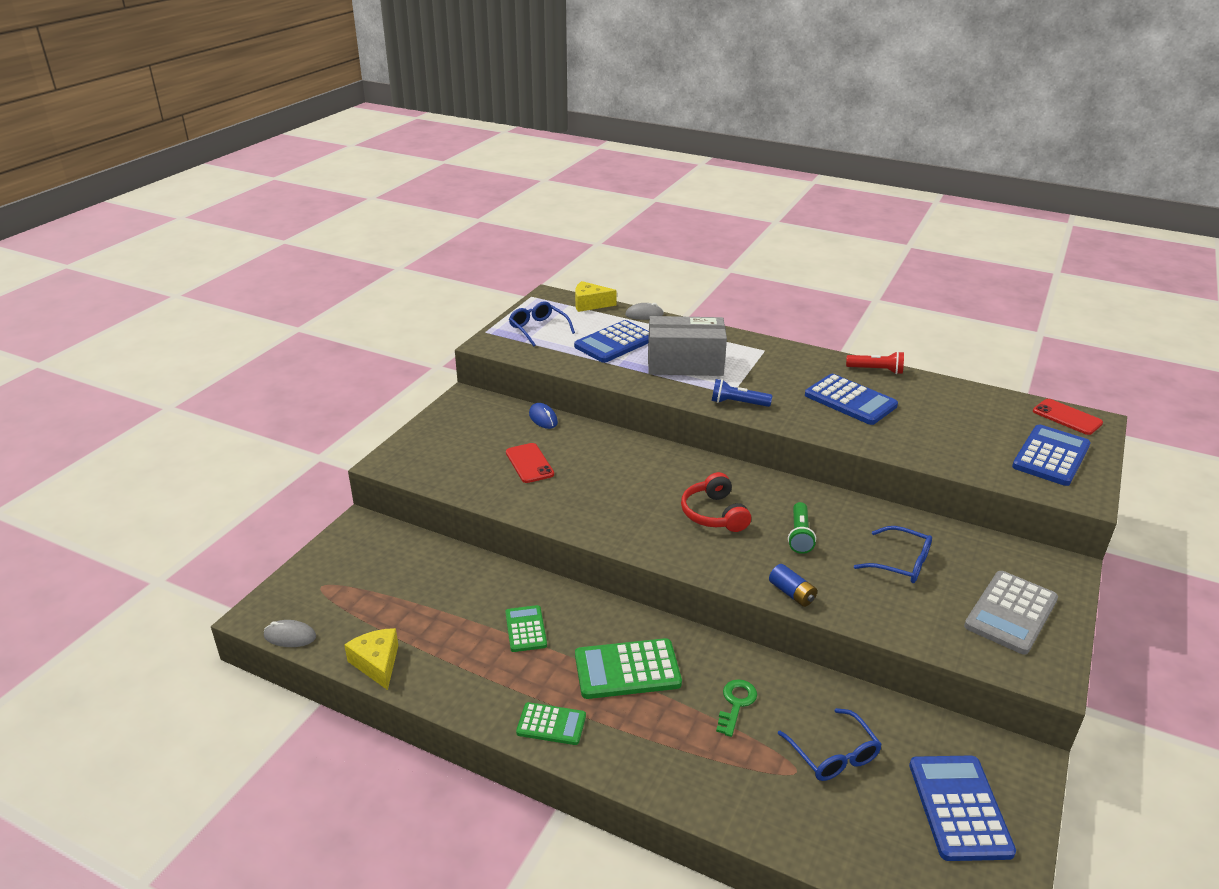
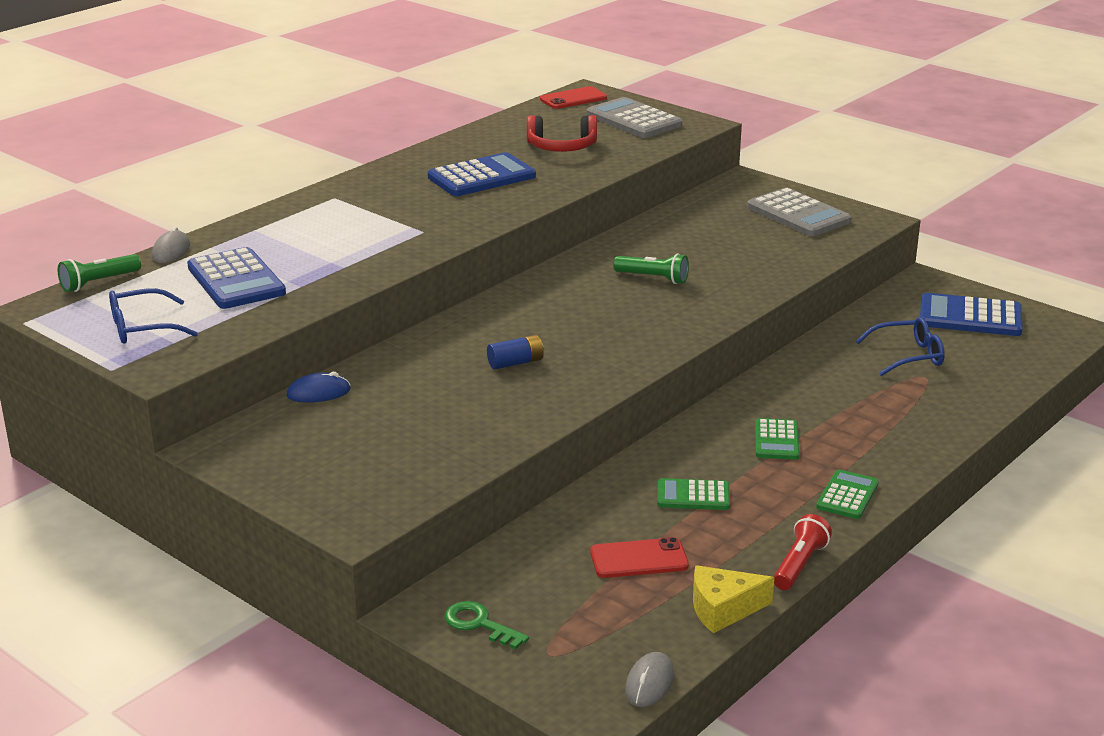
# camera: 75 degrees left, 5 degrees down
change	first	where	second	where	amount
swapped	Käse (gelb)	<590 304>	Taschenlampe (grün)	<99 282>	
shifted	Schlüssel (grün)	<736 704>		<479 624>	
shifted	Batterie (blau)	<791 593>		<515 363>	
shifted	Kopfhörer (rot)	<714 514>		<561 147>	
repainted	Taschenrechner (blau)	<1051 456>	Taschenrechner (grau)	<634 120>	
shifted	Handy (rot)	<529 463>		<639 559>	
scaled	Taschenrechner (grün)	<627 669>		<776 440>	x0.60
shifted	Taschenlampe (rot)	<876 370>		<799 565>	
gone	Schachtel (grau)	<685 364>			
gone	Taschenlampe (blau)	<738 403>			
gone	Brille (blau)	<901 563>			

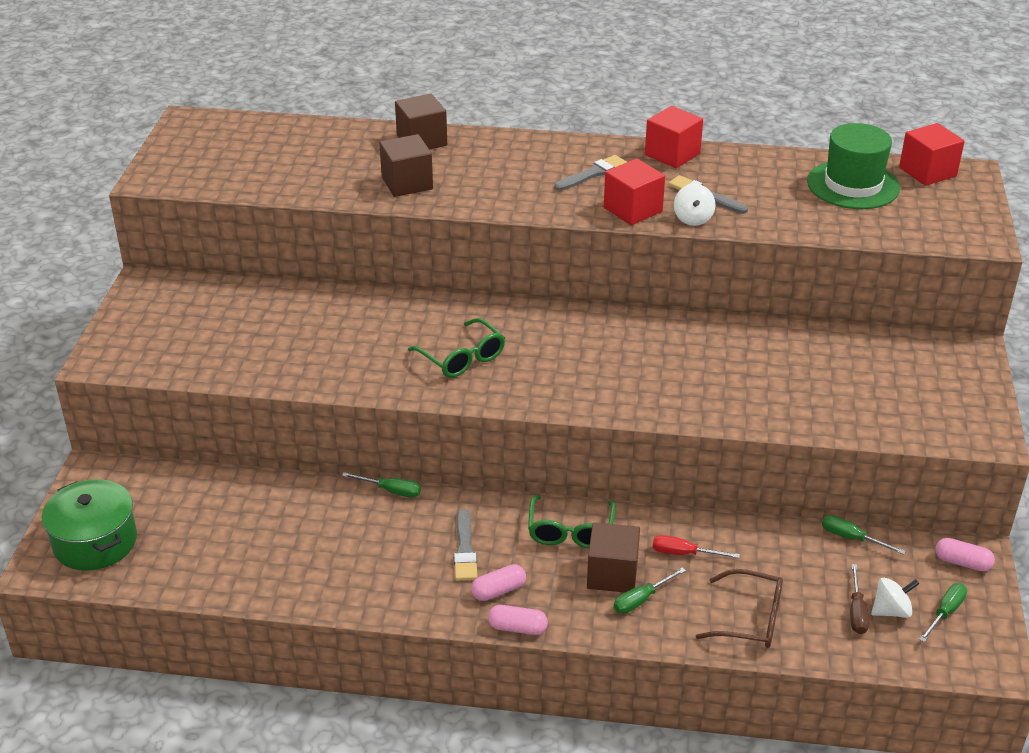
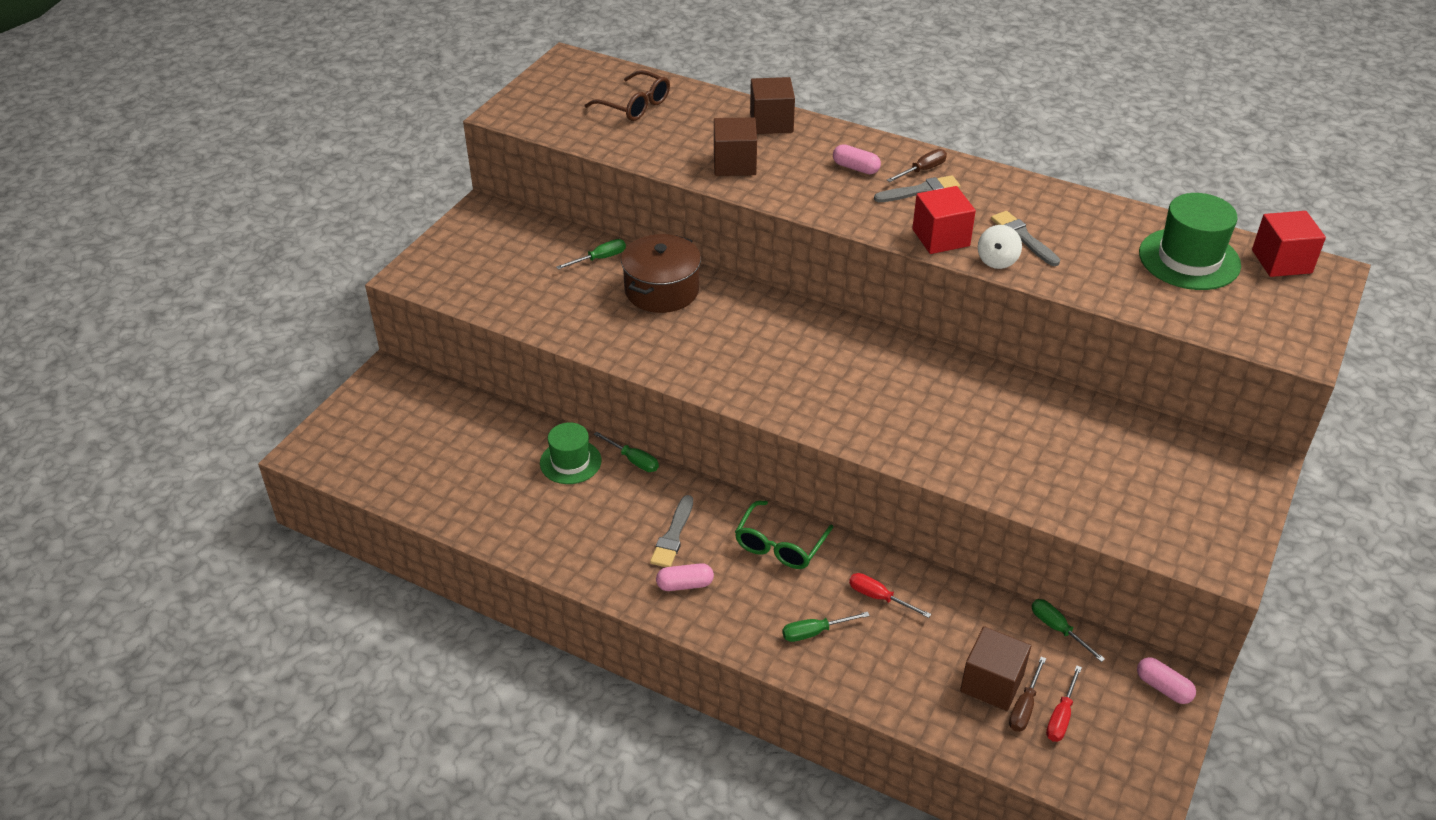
# camera: 20 degrees right, 5 degrees up
change	first	where	second	where	amount
new			Hut (grün)	<570 462>	
shifted	Schraubenzieher (grün)	<945 612>		<600 258>	
shifted	Brille (braun)	<750 619>		<635 105>	
new			Kochtopf (braun)	<662 290>	
shifted	Kapsel (rosa)	<517 628>		<855 168>	
new			Schraubenzieher (braun)	<922 170>	
shifted	Kubus (braun)	<612 574>		<992 683>	
swapped	Kreisel (weiß)	<891 611>	Schraubenzieher (rot)	<1061 716>	
gone	Kochtopf (grün)	<95 542>			
gone	Brille (grün)	<462 358>			
gone	Kubus (rot)	<672 154>			

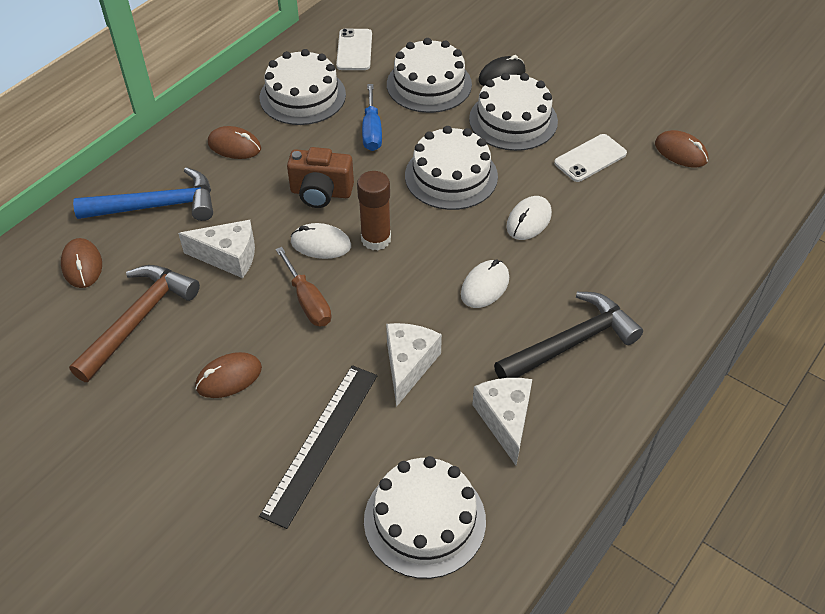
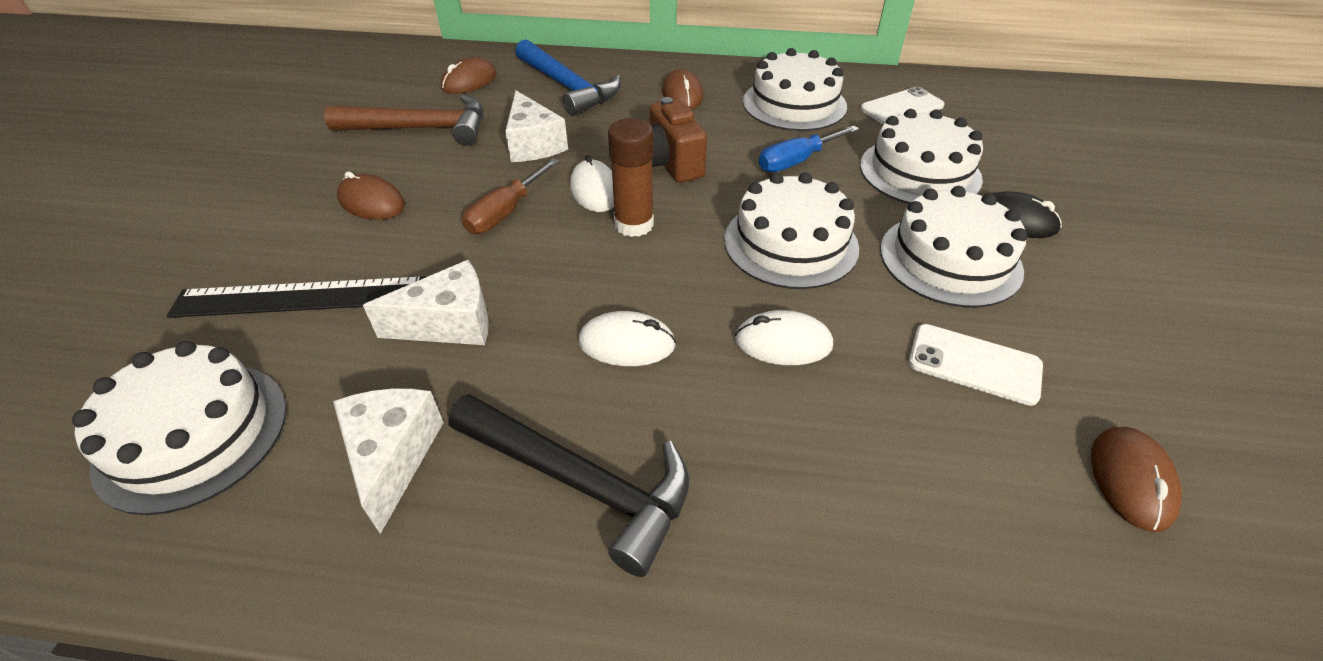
# camera: 60 degrees right, 5 degrees down
change	first	where	second	where	amount
rotated	Käse (weiß)	<505 420>		<392 457>	60 degrees counterclockwise

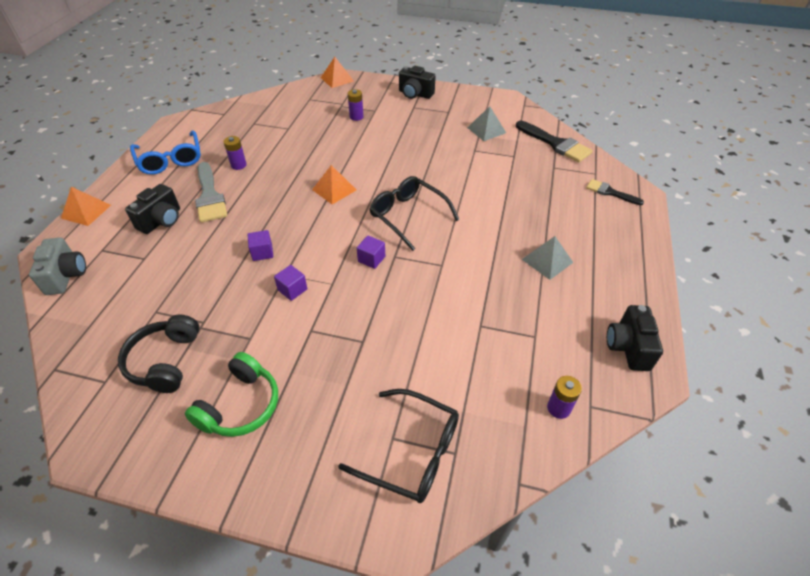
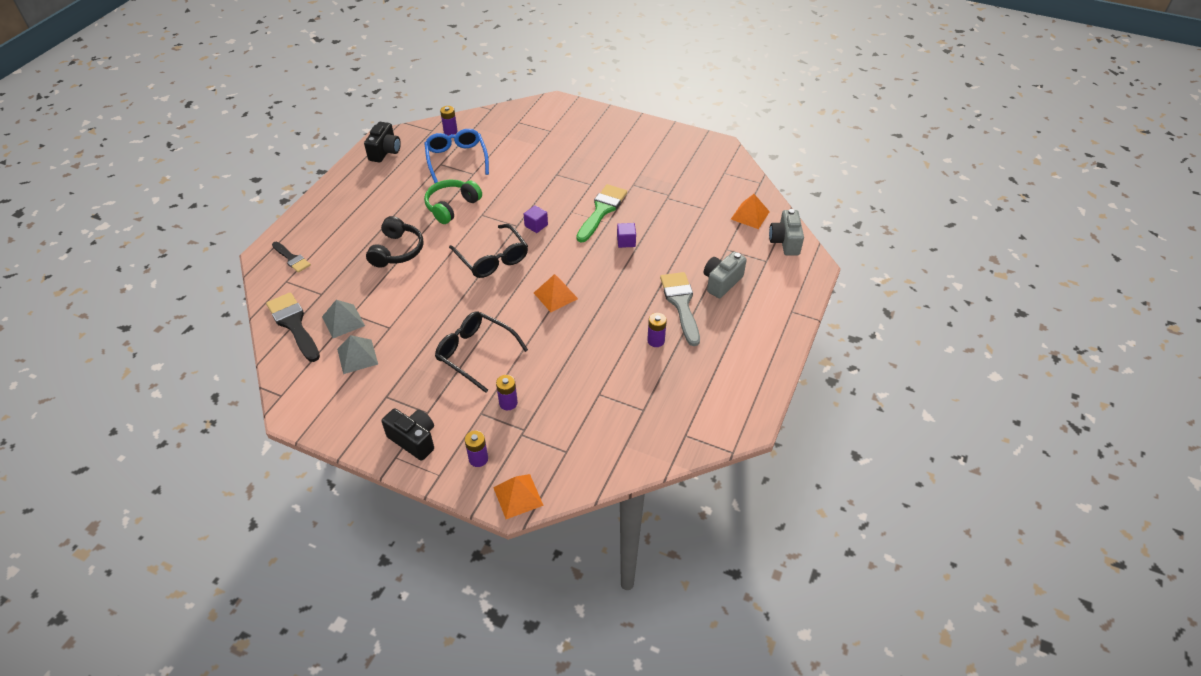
# camera: 170 degrees left, 0 degrees up
change	first	where	second	where	amount
shifted	Pyramide (grau)	<547 260>		<343 321>	
shifted	Kopfhörer (schwarz)	<165 361>		<397 251>	
shifted	Brille (blau)	<170 160>		<456 159>	
shifted	Kopfhörer (grün)	<240 405>		<452 206>	
shifted	Brille (schwarz)	<412 452>		<475 353>	
new			Batterie (lila)	<478 459>	
swapped	Kubus (lila)	<292 289>	Pinsel (grün)	<602 210>	
repainted	Kamera (schwarz)	<161 221>	Kamera (grau)	<721 282>	
shifted	Pyramide (orange)	<86 211>		<750 215>	

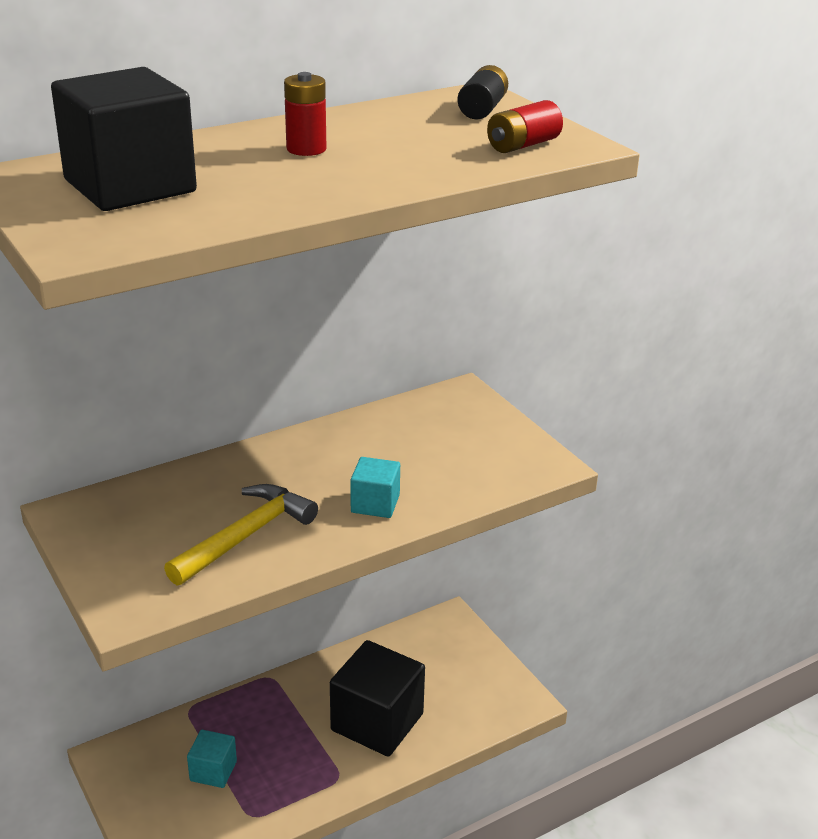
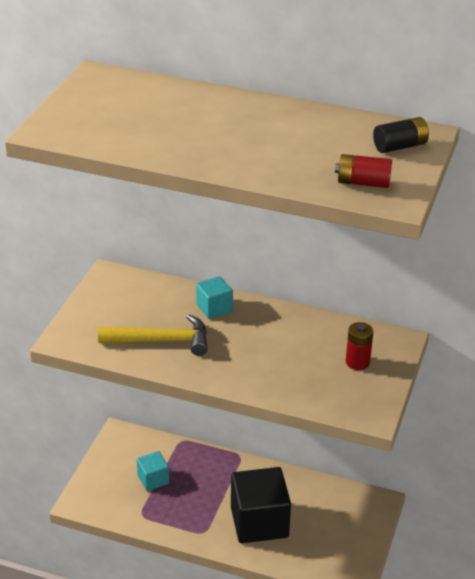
# camera: 50 degrees right, 5 degrees up
change	first	where	second	where	amount
shifted	Kubus (türkis)	<375 504>		<214 308>	
shifted	Batterie (rot)	<306 149>		<357 362>	
gone	Kubus (schwarz)	<130 186>			

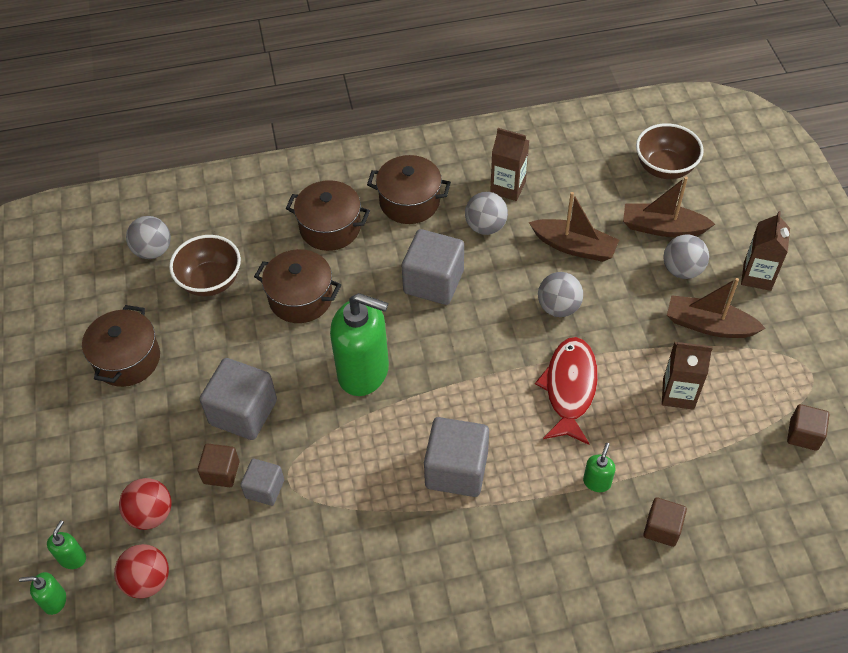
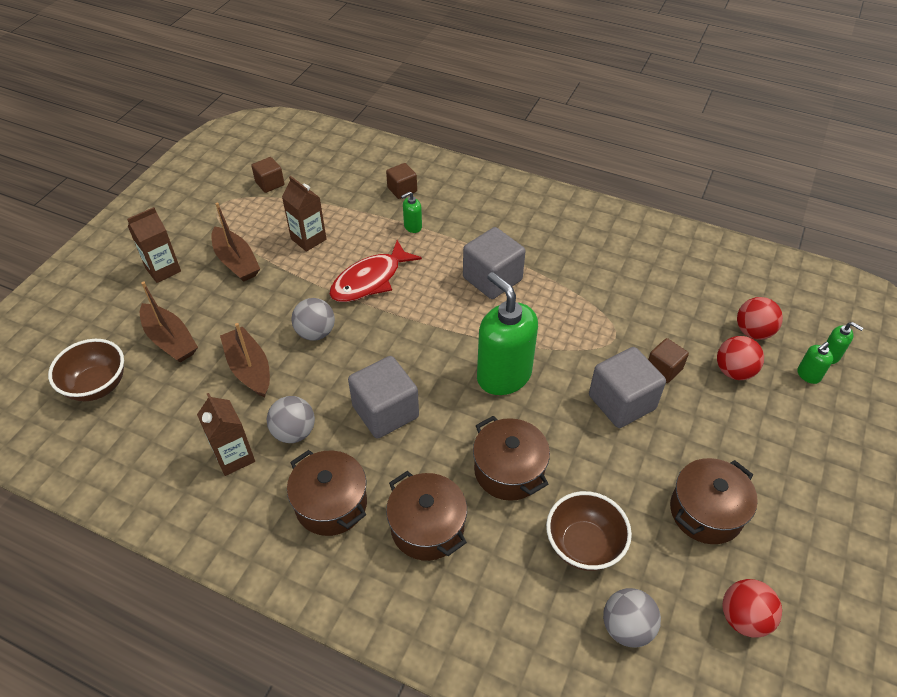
# camera: 145 degrees left, 5 degrees down
change	first	where	second	where	amount
new			Ball (rot)	<743 618>	
gone	Kubus (grau)	<265 489>			
gone	Ball (grau)	<682 270>			

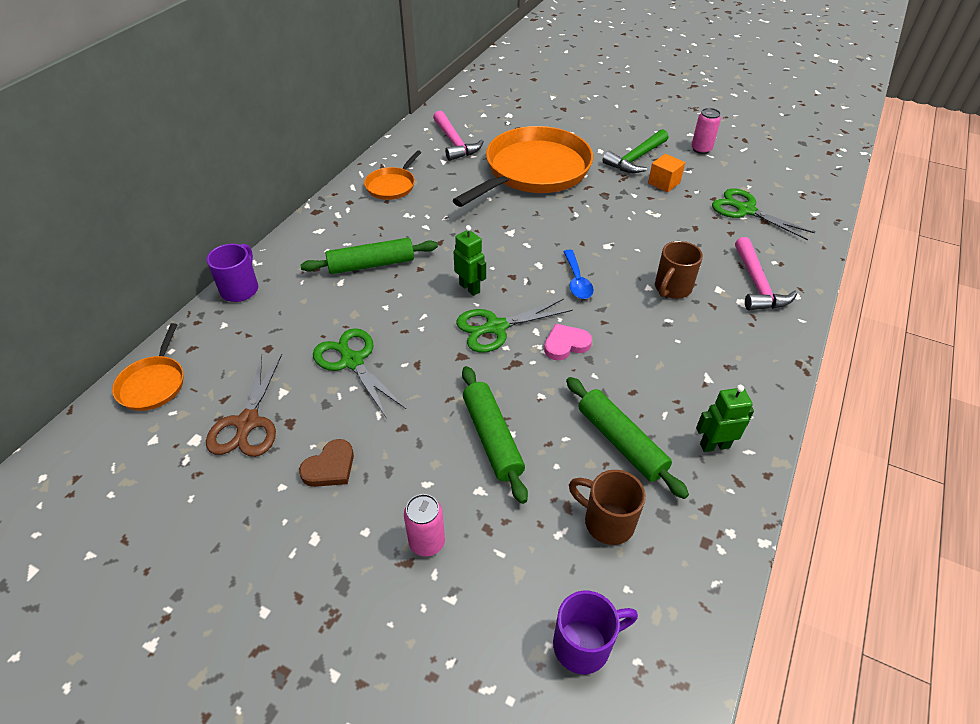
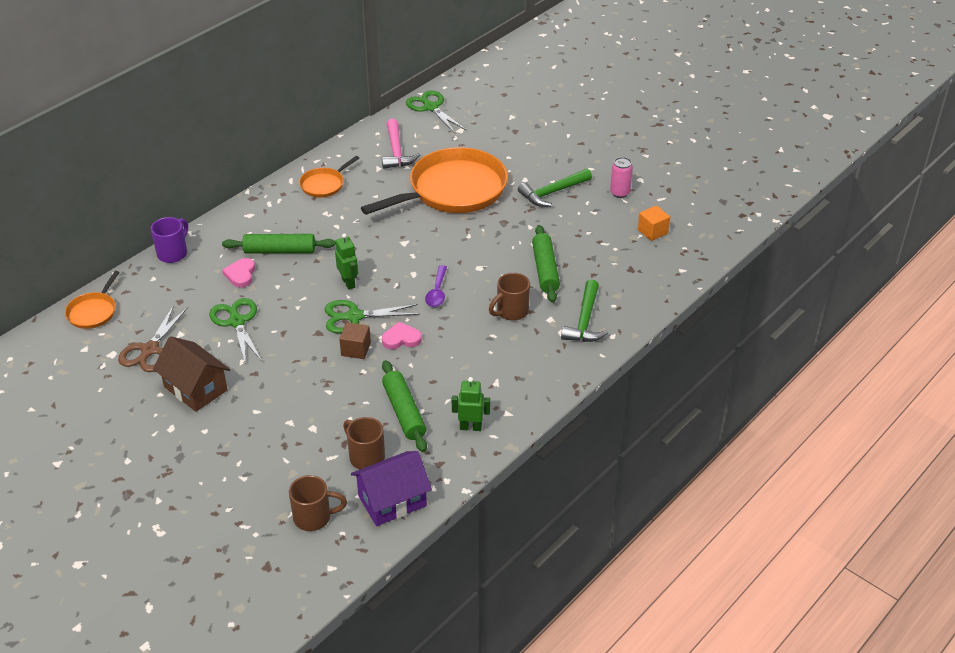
# camera: 15 degrees right, 5 degrees down
change	first	where	second	where	amount
swapped	Herz (braun)	<330 467>	Haus (braun)	<195 388>	
new			Herz (rosa)	<240 274>	
repainted	Tasse (lila)	<584 644>	Tasse (braun)	<314 517>	
new			Kubus (braun)	<356 349>	
new			Haus (lila)	<392 501>	
shifted	Schere (grün)	<745 210>		<430 107>	
repainted	Löffel (blau)	<577 281>	Löffel (lila)	<437 292>	
shifted	Nudelholz (grün)	<492 438>		<545 270>	
repainted	Hammer (rosa)	<757 284>	Hammer (grün)	<585 321>	
shifted	Kubus (orange)	<664 183>		<652 231>	
gone	Dose (rosa)	<427 542>			

